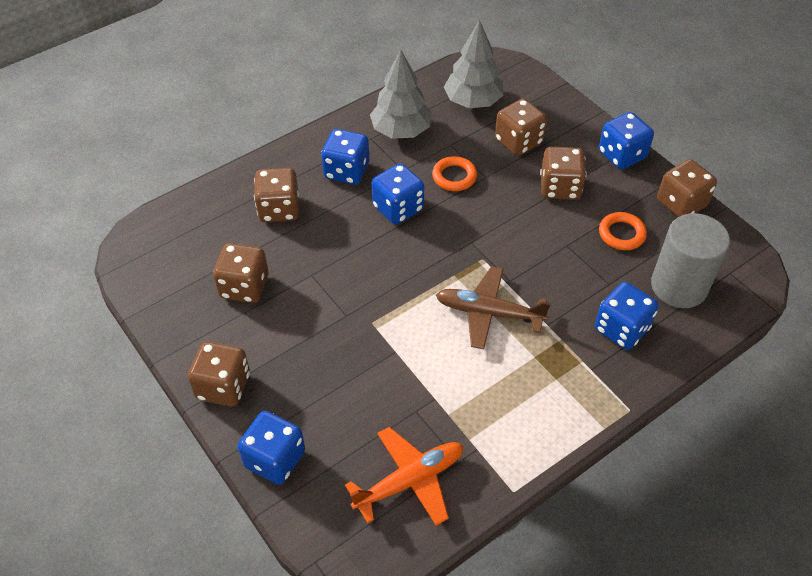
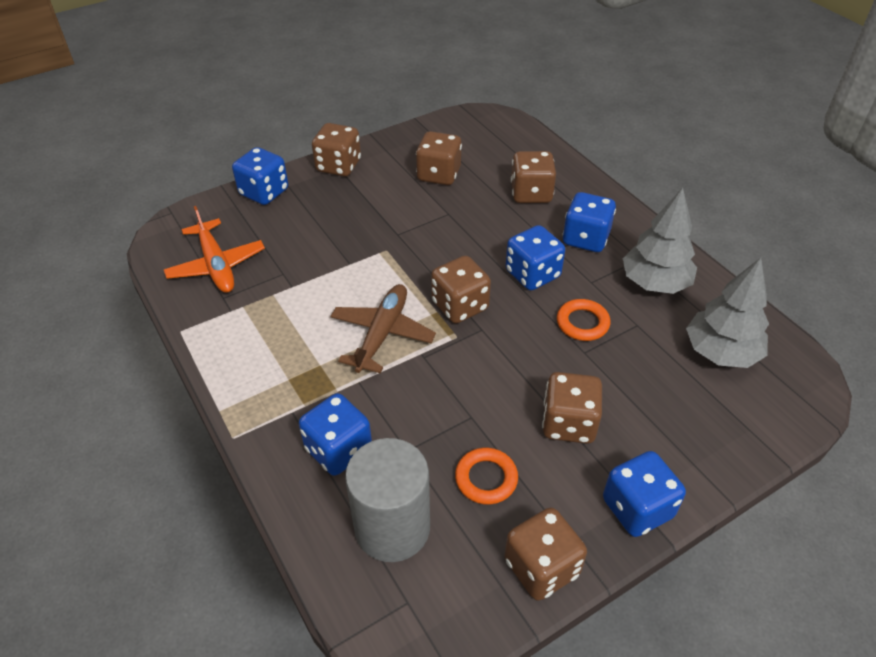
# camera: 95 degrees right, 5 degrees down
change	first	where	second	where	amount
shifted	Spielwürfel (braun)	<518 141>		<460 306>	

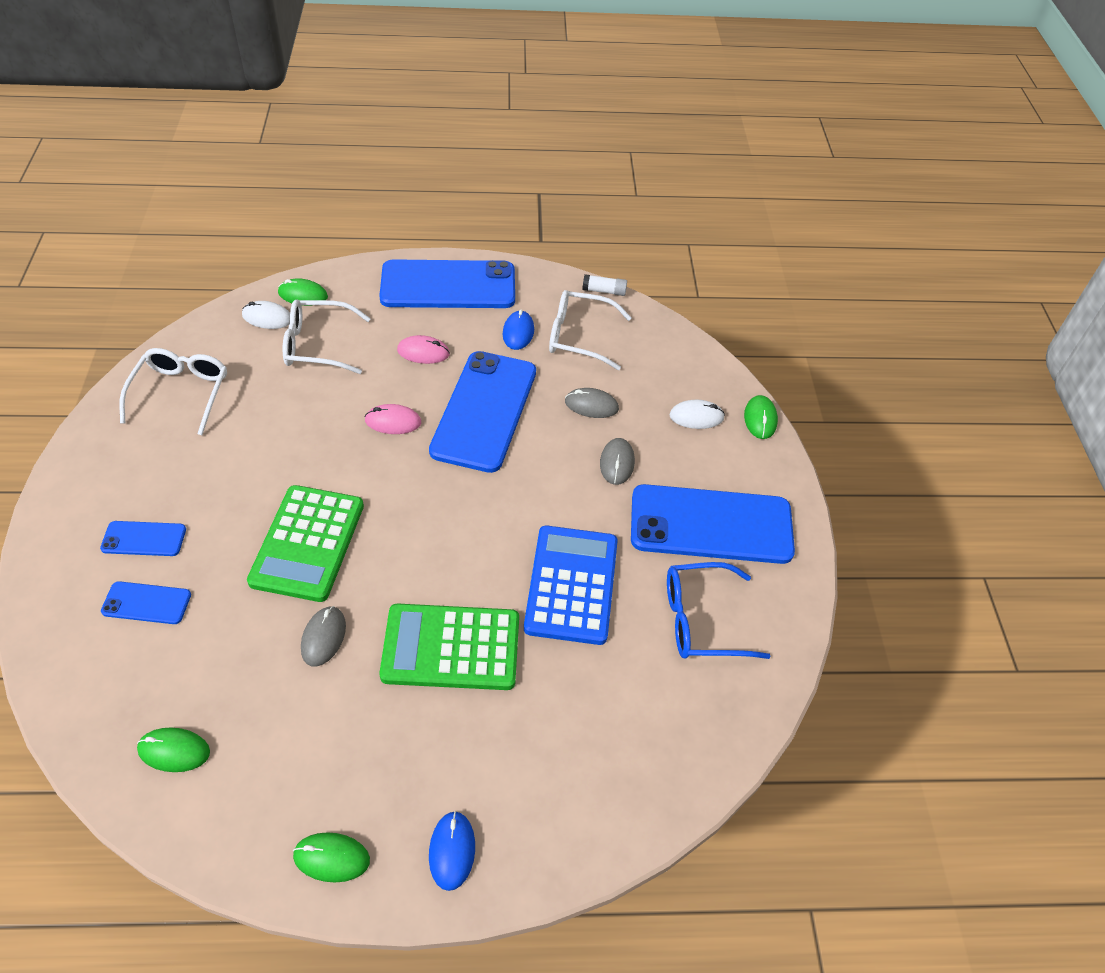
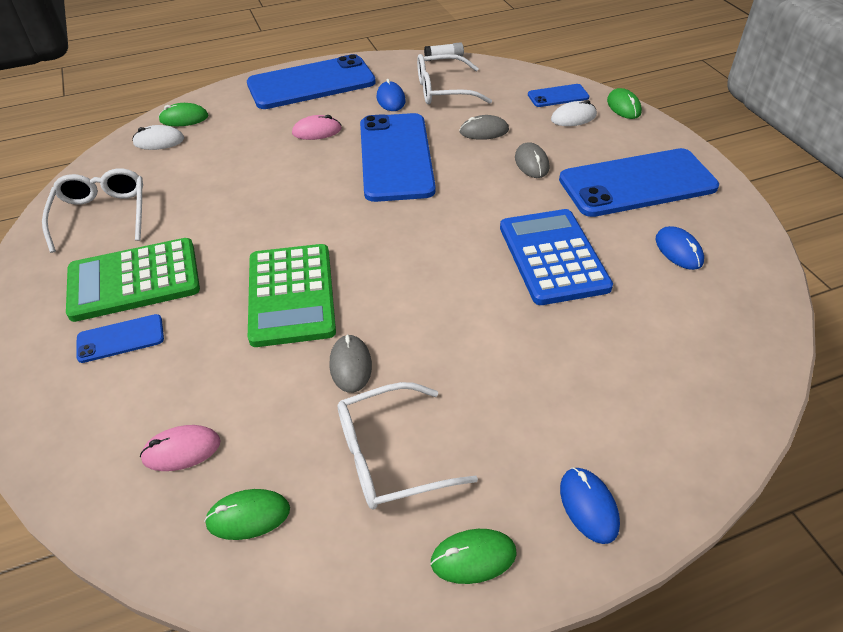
# camera: 15 degrees left, 5 degrees down
change	first	where	second	where	amount
shifted	Taschenrechner (grün)	<451 647>		<134 280>	
shifted	Computermaus (rosa)	<393 421>		<181 450>	
shifted	Brille (weiß)	<317 345>		<389 456>	
shifted	Handy (blau)	<146 603>		<558 96>	
swapped	Brille (blau)	<701 620>	Computermaus (blau)	<678 250>	

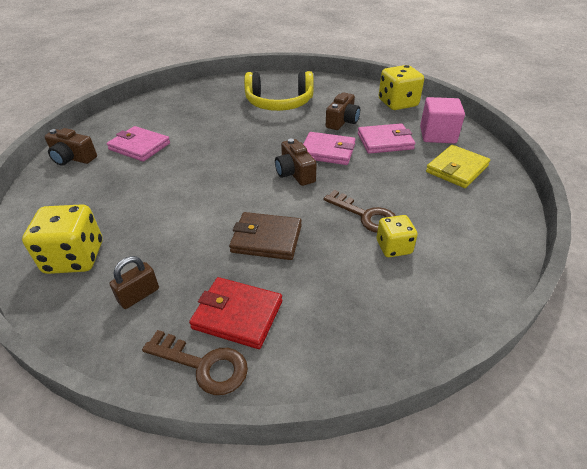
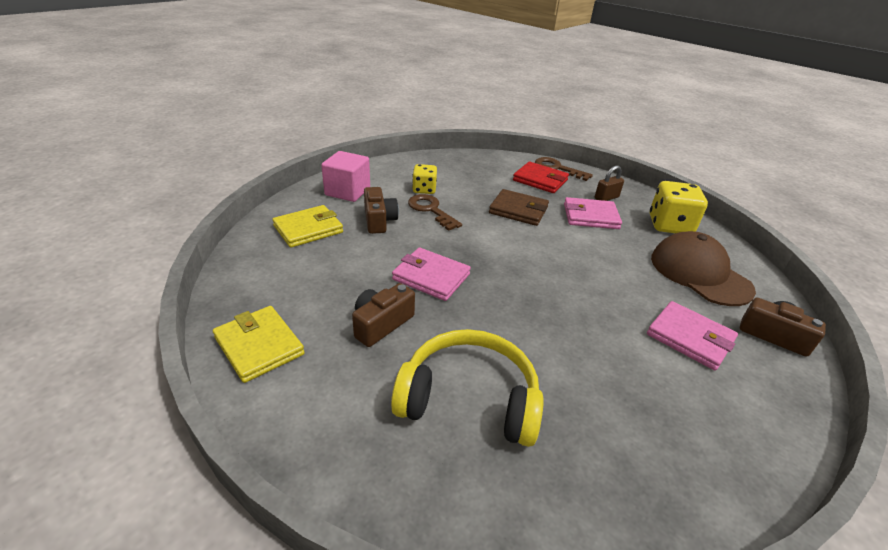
# camera: 170 degrees left, 5 degrees down
change	first	where	second	where	amount
swapped	Spielwürfel (gelb)	<397 103>	Geldbörse (gelb)	<259 346>	
shifted	Kubus (rosa)	<437 135>		<347 191>	
shifted	Kamera (braun)	<295 173>		<379 220>	
shifted	Geldbörse (rosa)	<385 141>		<590 216>	
new			Kappe (braun)	<699 273>	

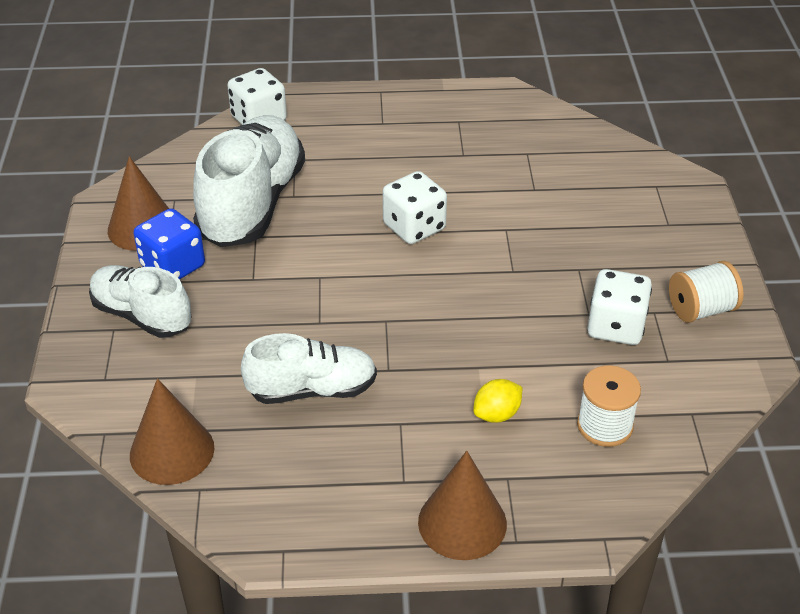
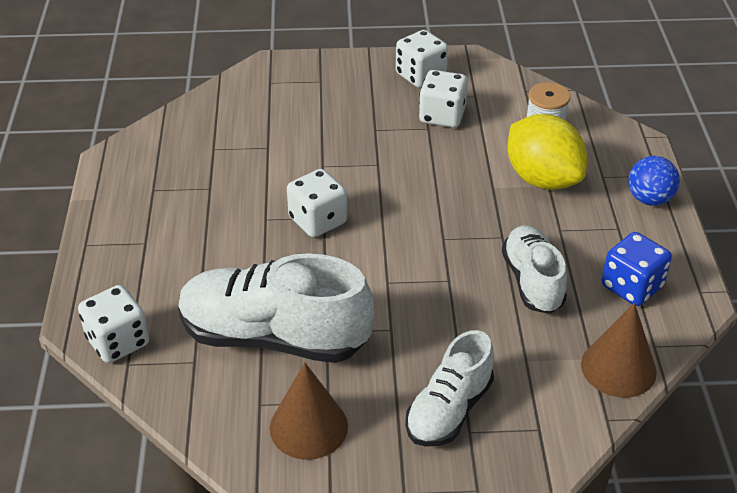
# camera: 90 degrees left, 0 degrees up
change	first	where	second	where	amount
swapped	Garnrolle (weiß)	<701 310>	Spielwürfel (weiß)	<420 75>	
scaled	Zitrone (gelb)	<497 414>		<542 179>	x2.20
shifted	Spielwürfel (blau)	<173 266>		<631 286>	
swapped	Kegel (braun)	<462 522>	Ball (blau)	<649 199>	

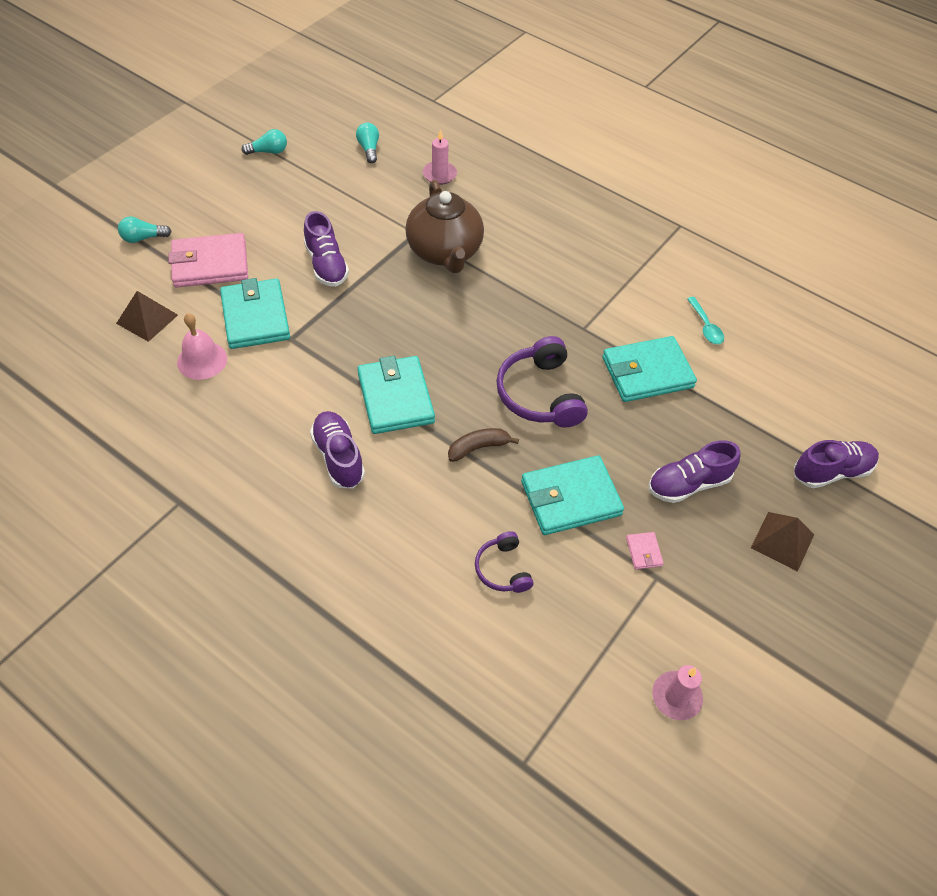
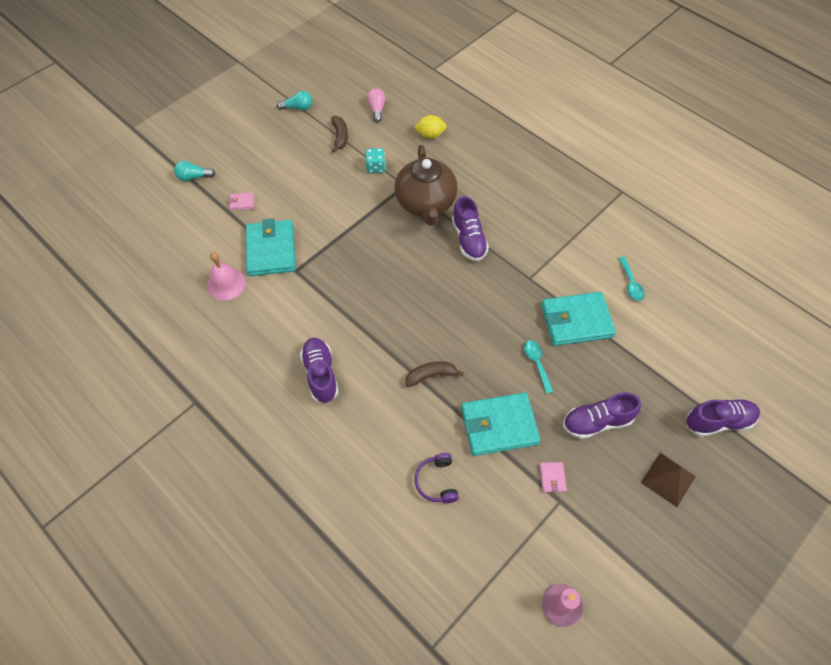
# camera: 10 degrees right, 5 degrees up
change	first	where	second	where	amount
scaled	Geldbörse (rosa)	<210 264>		<242 202>	x0.42
new			Banane (braun)	<340 137>	
new			Spielwürfel (türkis)	<375 167>	
repainted	Glühbirne (türkis)	<369 149>	Glühbirne (rosa)	<377 109>	
swapped	Kerze (rosa)	<439 174>	Zitrone (gelb)	<430 135>	
shifted	Schuh (lila)	<326 265>		<468 239>	
new			Löffel (türkis)	<537 364>	
gone	Pyramide (braun)	<147 319>			
gone	Geldbörse (türkis)	<395 398>			
gone	Kopfhörer (lila)	<539 394>			

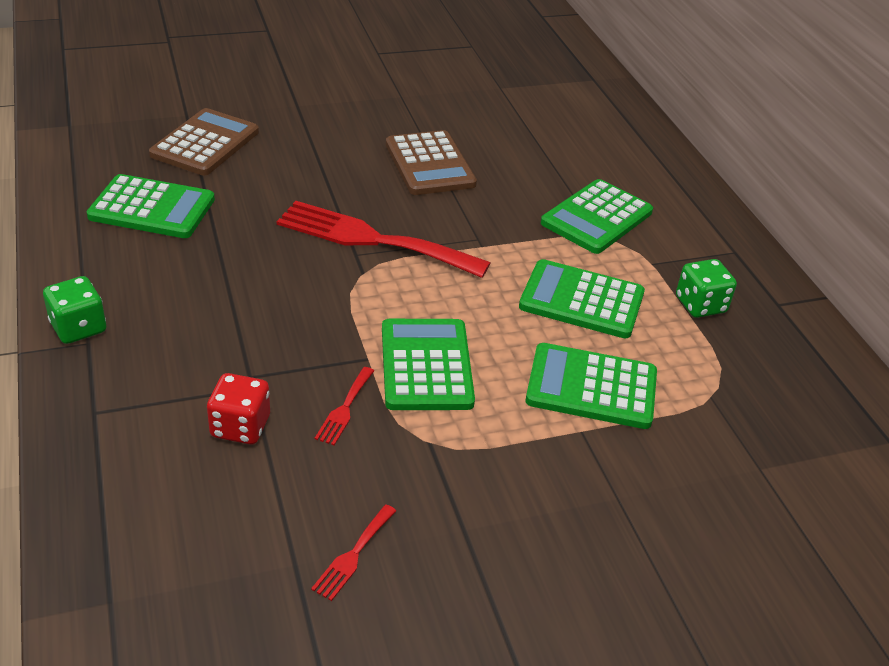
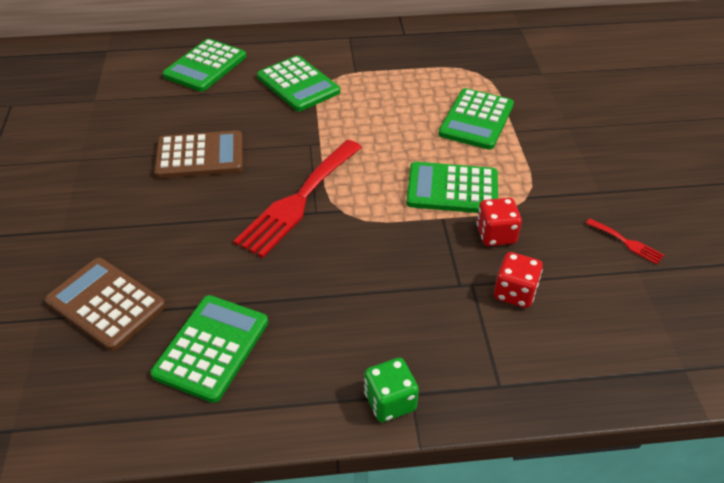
# camera: 75 degrees left, 5 degrees up
change	first	where	second	where	amount
shifted	Taschenrechner (grün)	<581 300>		<205 66>	
swapped	Gabel (rot)	<344 409>	Spielwürfel (rot)	<496 234>	
gone	Spielwürfel (grün)	<700 305>			

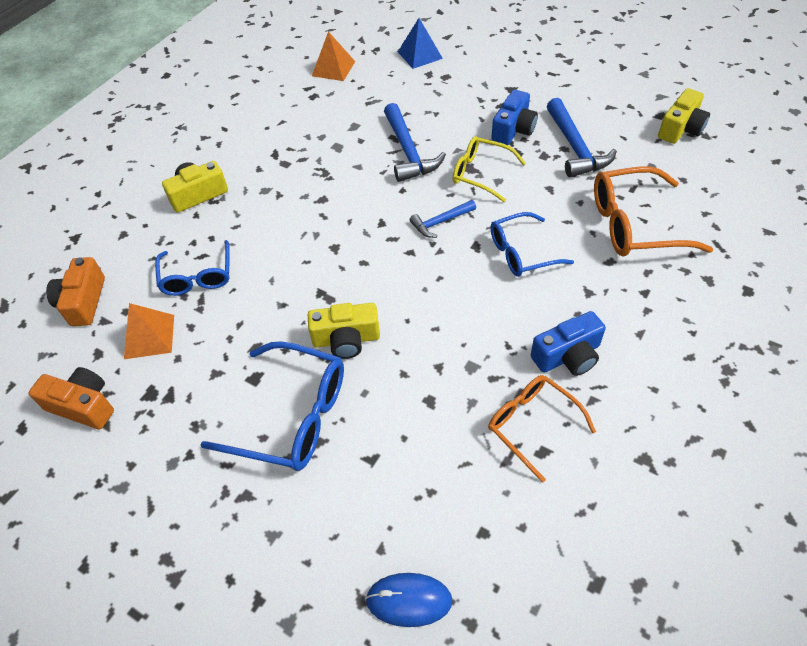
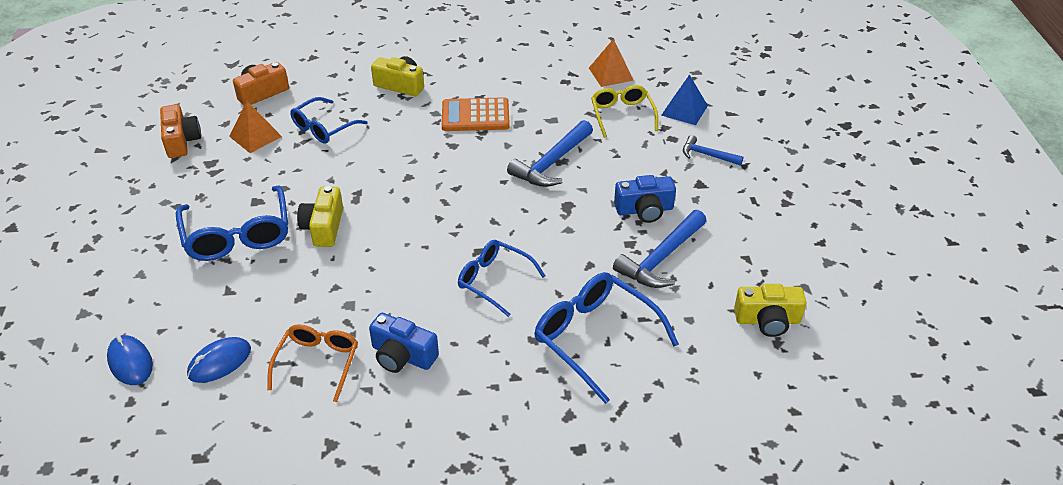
# camera: 50 degrees right, 10 degrees down
change	first	where	second	where	amount
new			Computermaus (blau)	<219 362>	
rotated	Kamera (gelb)	<346 339>		<324 227>	45 degrees clockwise
new			Taschenrechner (orange)	<475 116>	
repainted	Brille (orange)	<635 224>	Brille (blau)	<595 338>	
shifted	Brille (gelb)	<481 174>		<622 115>	
shifted	Hammer (blau)	<440 222>		<707 155>	

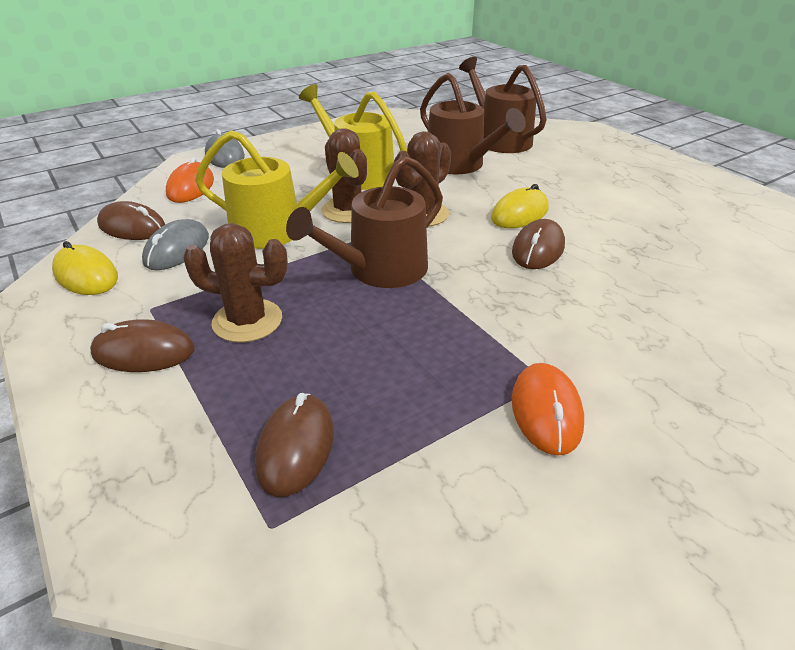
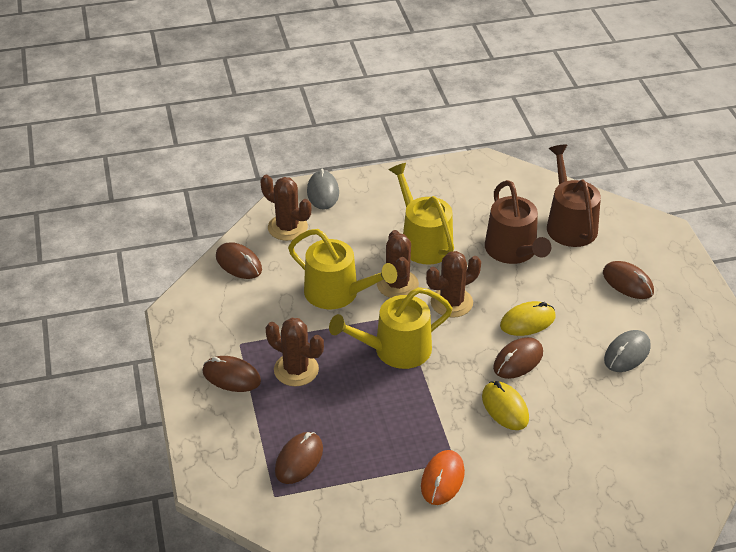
# camera: 20 degrees right, 5 degrees up
change	first	where	second	where	amount
swapped	Computermaus (orange)	<191 187>	Kaktus (braun)	<287 227>	
repainted	Gießkanne (braun)	<380 270>	Gießkanne (gelb)	<395 350>	
shifted	Computermaus (gelb)	<86 275>		<505 408>	
new			Computermaus (braun)	<628 282>	
shifted	Computermaus (grau)	<177 249>		<627 353>	

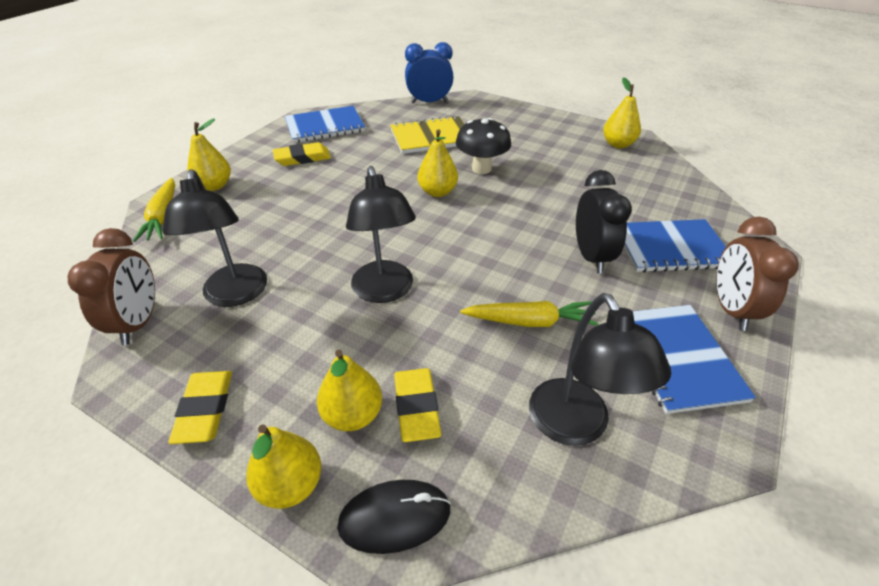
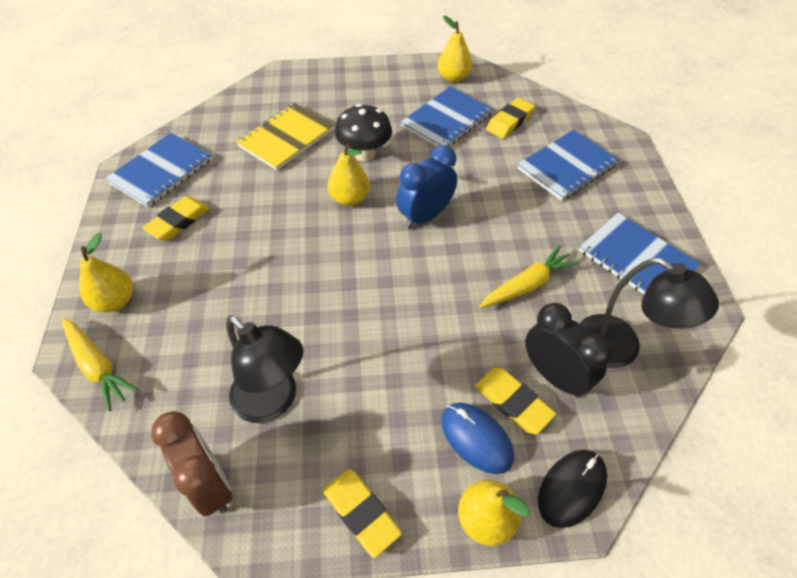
# camera: 35 degrees left, 10 degrees up
change	first	where	second	where	amount
shifted	Wecker (blau)	<429 102>		<425 216>	
new			Notizbuch (blau)	<446 120>	
swapped	Birne (gelb)	<353 415>	Computermaus (blau)	<476 438>	
new			Radiergummi (gelb)	<509 121>	
shifted	Wecker (schwarz)	<591 256>		<554 376>	
gone	Lampe (schwarz)	<385 291>			
gone	Wecker (braun)	<731 309>			

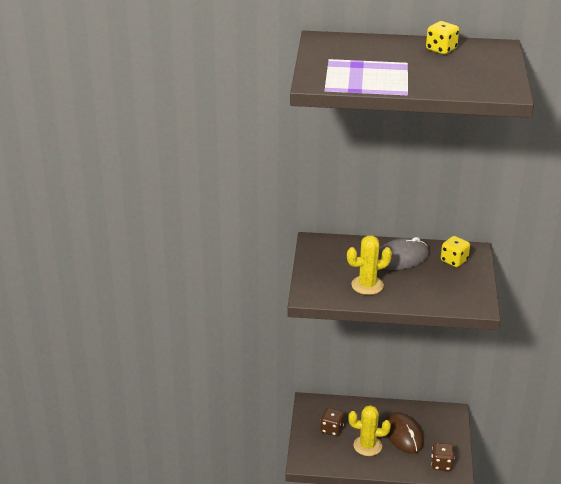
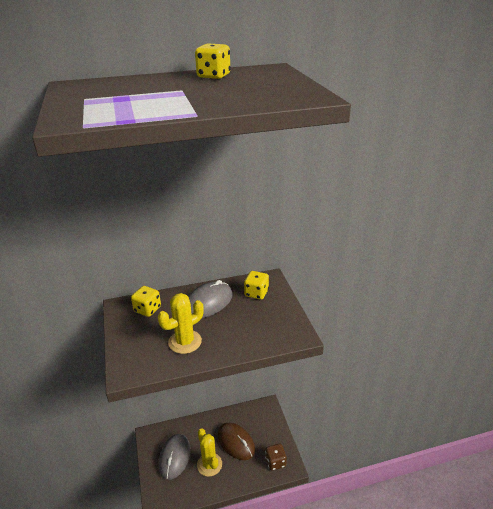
# camera: 20 degrees left, 0 degrees up
change	first	where	second	where	amount
new			Spielwürfel (gelb)	<147 309>	
swapped	Spielwürfel (braun)	<332 429>	Computermaus (grau)	<174 457>	
rotated	Kaktus (gelb)	<367 446>		<209 464>	75 degrees clockwise

